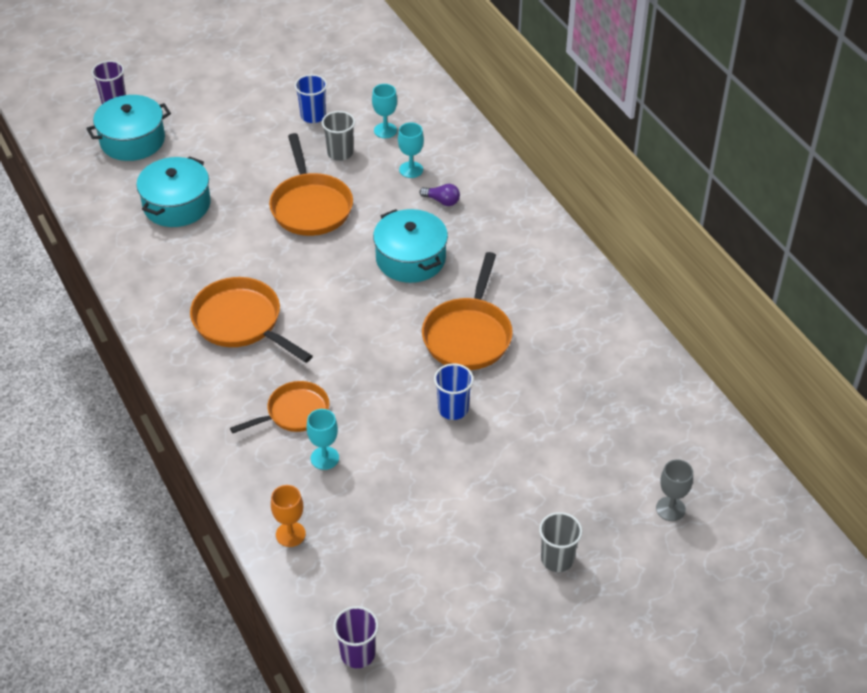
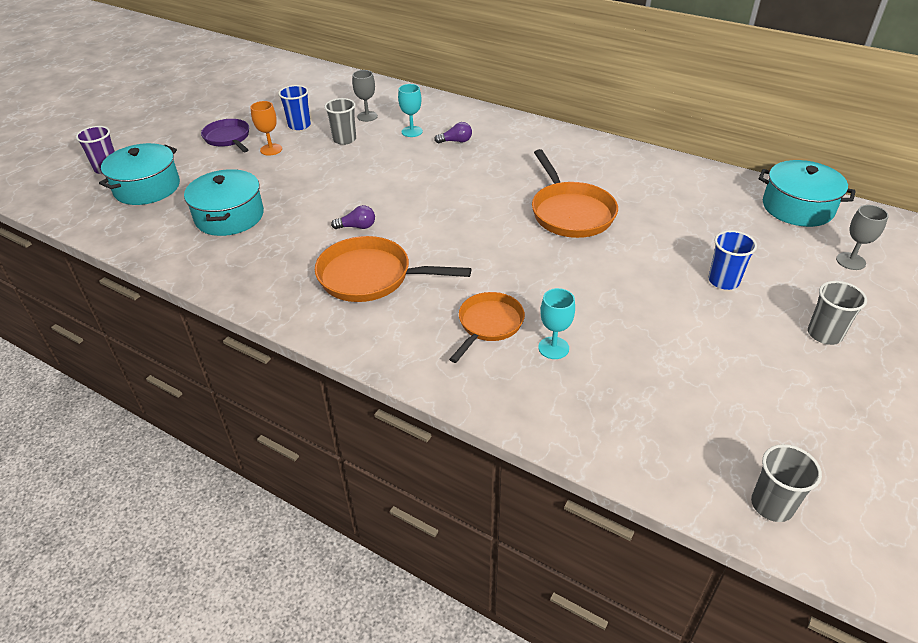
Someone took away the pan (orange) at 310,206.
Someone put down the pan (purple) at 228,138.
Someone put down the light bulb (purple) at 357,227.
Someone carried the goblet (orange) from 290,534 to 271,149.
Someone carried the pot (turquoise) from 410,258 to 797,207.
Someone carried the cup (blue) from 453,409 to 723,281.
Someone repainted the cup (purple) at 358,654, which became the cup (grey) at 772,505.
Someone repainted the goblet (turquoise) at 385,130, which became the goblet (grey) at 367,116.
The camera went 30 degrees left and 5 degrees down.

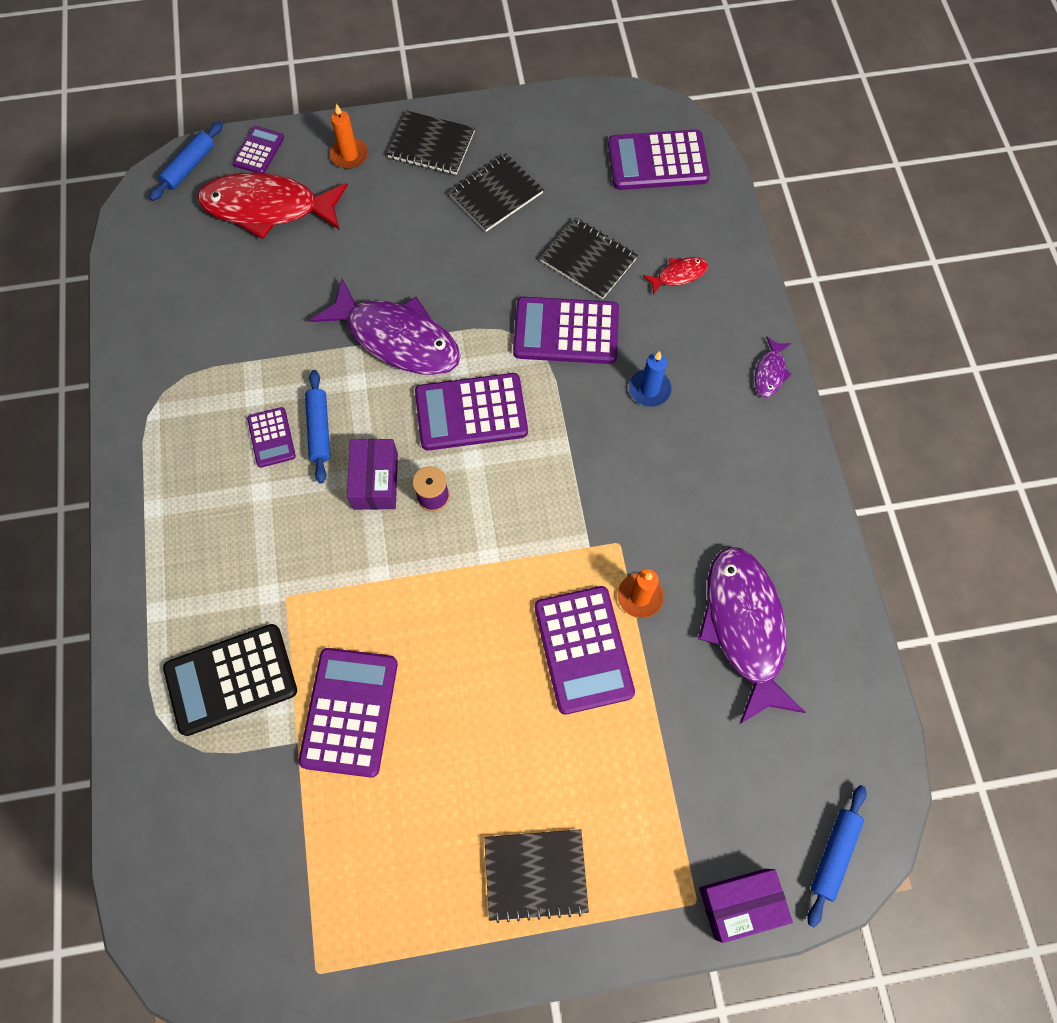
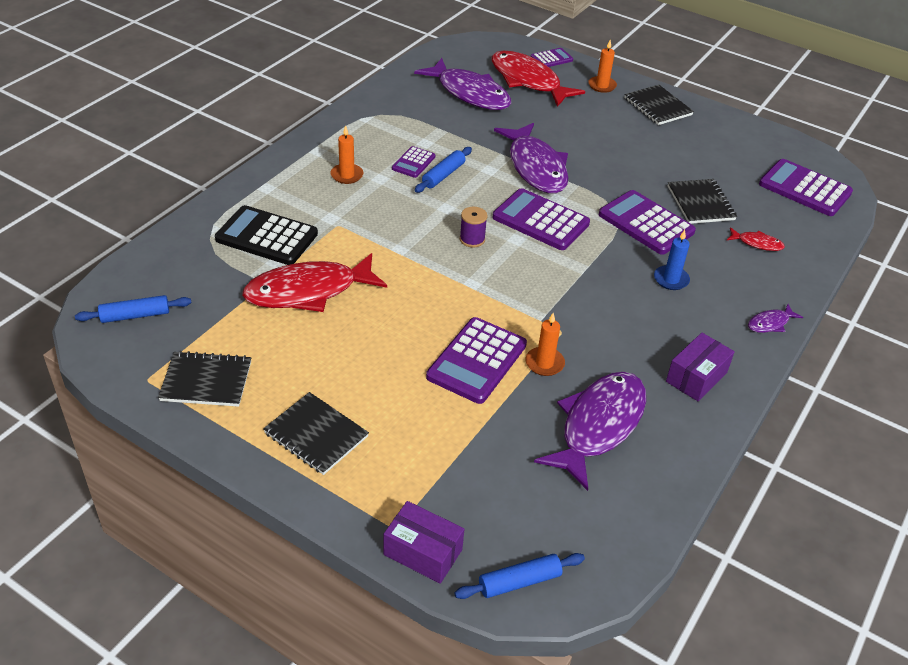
Someone put down the candle (orange) at 347,175.
Someone put down the fish (purple) at 469,93.
Someone carried the rolling pin (blue) from 189,166 to 135,315.
Someone carried the box (purple) from 375,481 to 696,377.
Someone carried the notebook (black) from 496,194 to 206,381.
Someone swapped the calculator (purple) at 350,712 for the fish (red) at 308,291.
The camera went 40 degrees right and 25 degrees down.

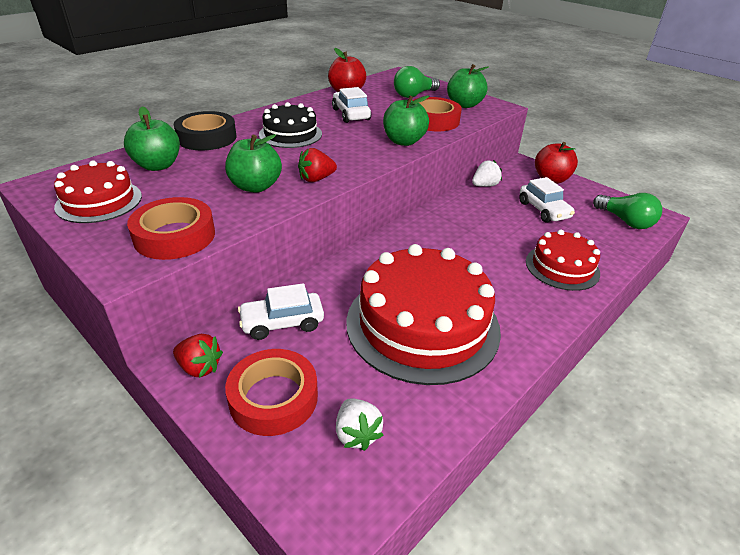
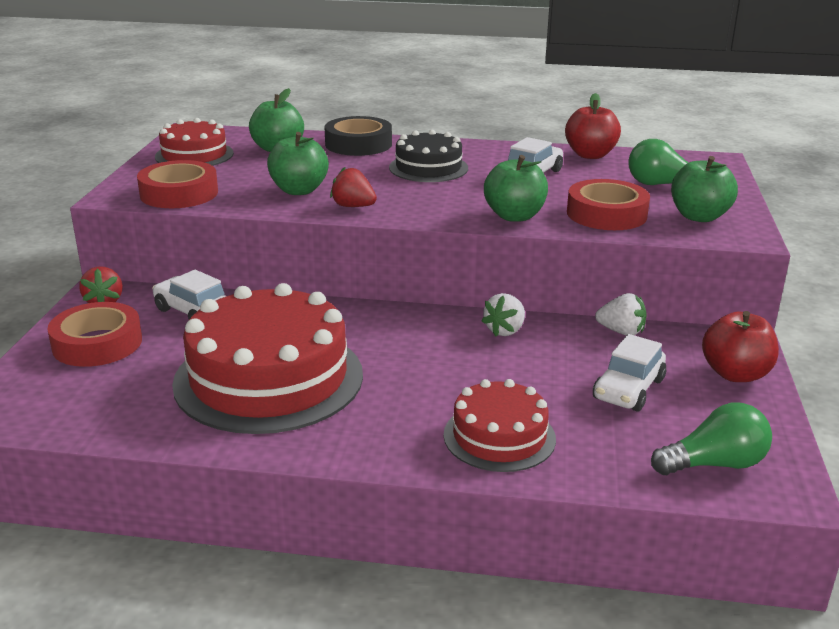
Someone carried the strawberry (white) from 357,434 to 505,330.
Someone rotated the light bulb (green) at 625,221 by 120 degrees counterclockwise.
The camera went 55 degrees right and 10 degrees down.

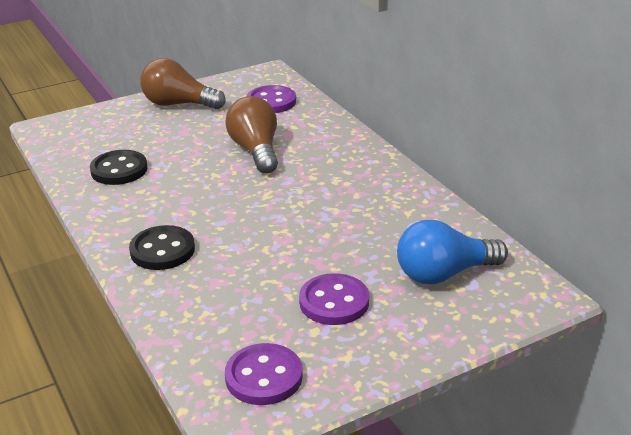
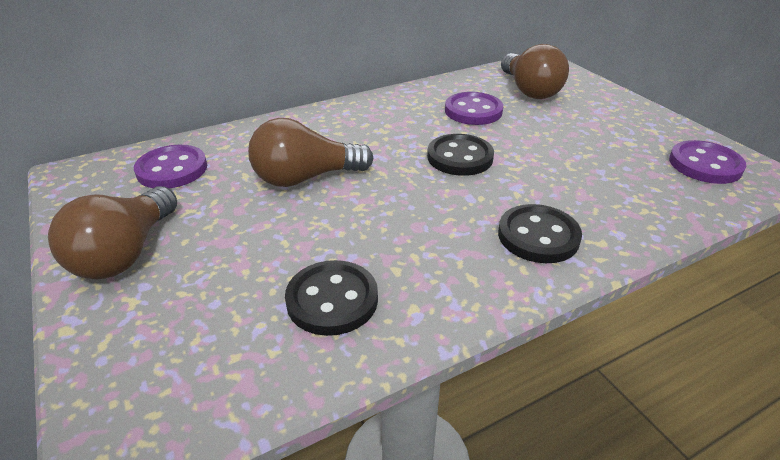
Someone put down the button (black) at 460,157.
Someone carried the button (purple) from 334,302 to 473,111.
Someone repainted the light bulb (blue) at 444,274, which became the light bulb (brown) at 529,90.
The camera went 90 degrees left and 5 degrees up.

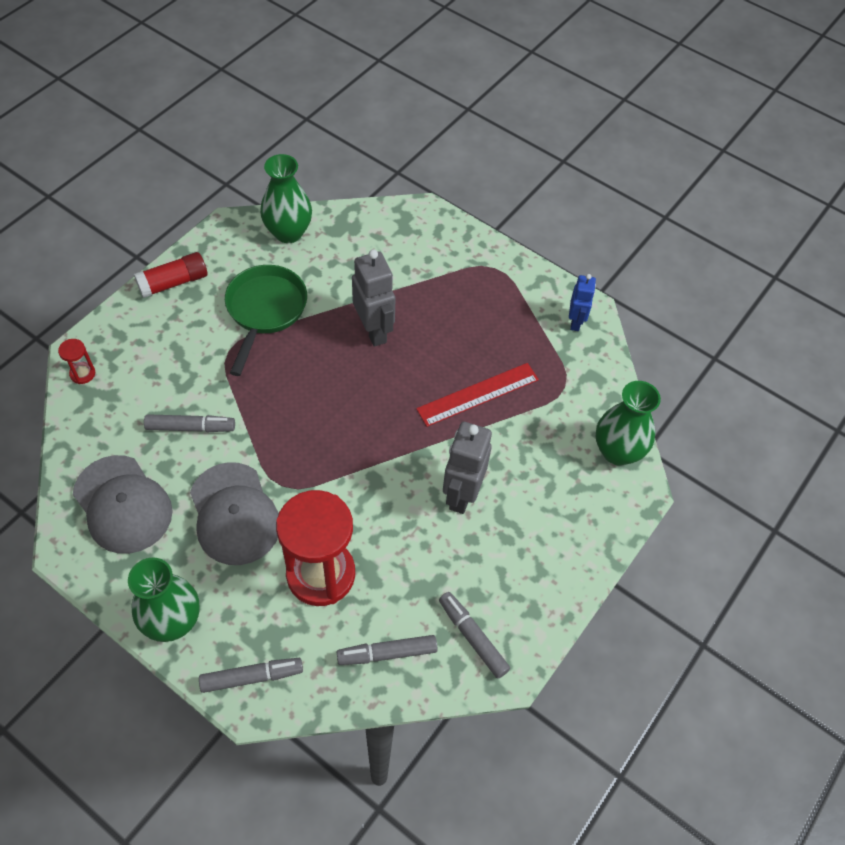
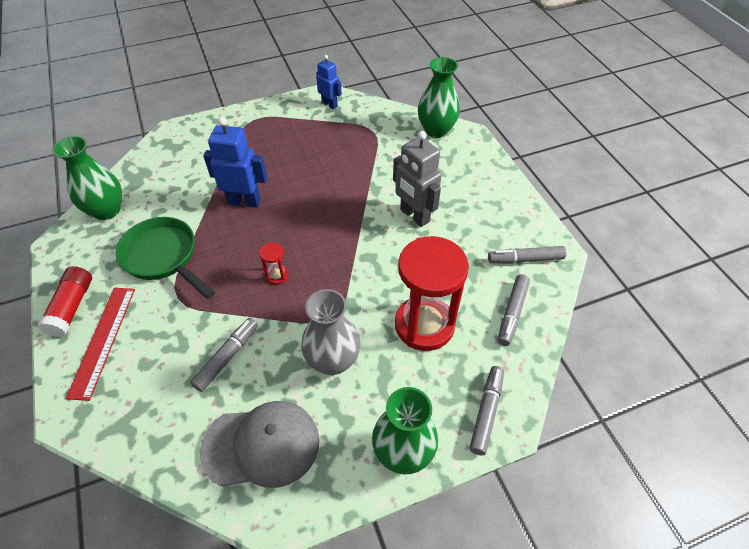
Someone carried the hourglass (red) from 82,374 to 277,276.
Someone carried the ruler (red) from 478,394 to 102,340.
Someone swapped the cap (grey) at 234,514 for the vase (grey) at 333,360.
Someone repainted the robot (grey) at 374,331, which became the robot (blue) at 244,201.
The camera went 55 degrees left and 5 degrees down.

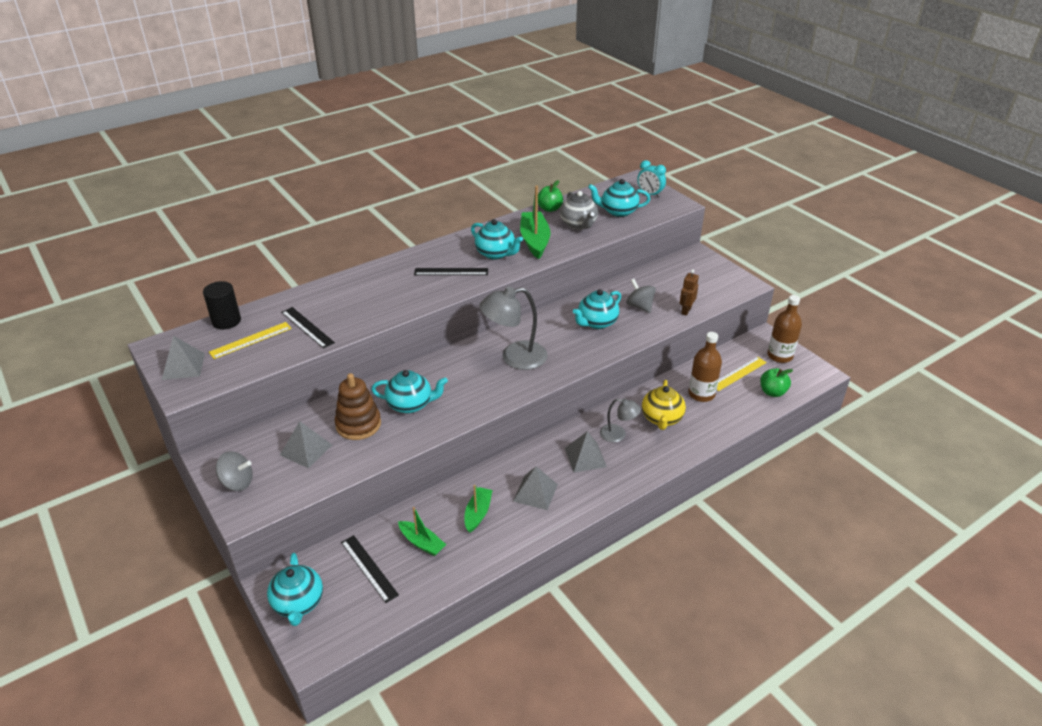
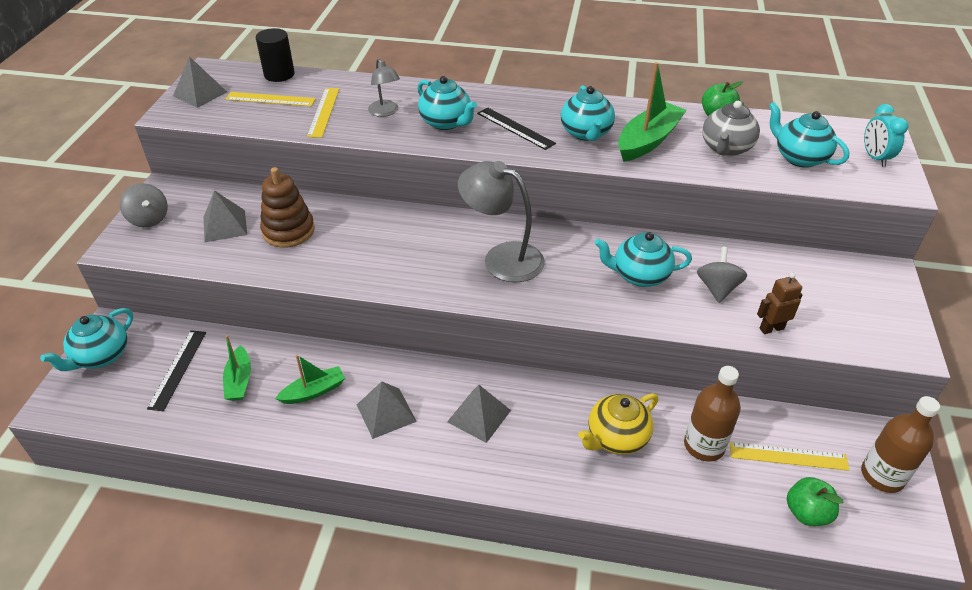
Someone carried the teapot (turquoise) from 410,404 to 446,123.
Someone carried the lamp (grey) from 618,435 to 385,112.
Someone repainted the ruler (black) at 307,327, which became the ruler (yellow) at 323,112.
The camera went 45 degrees right and 5 degrees up.

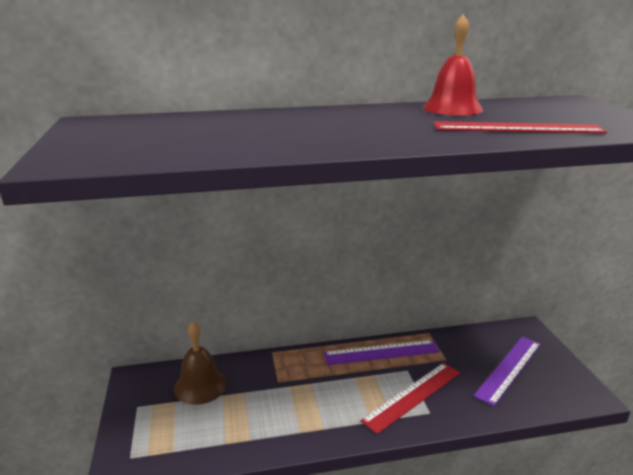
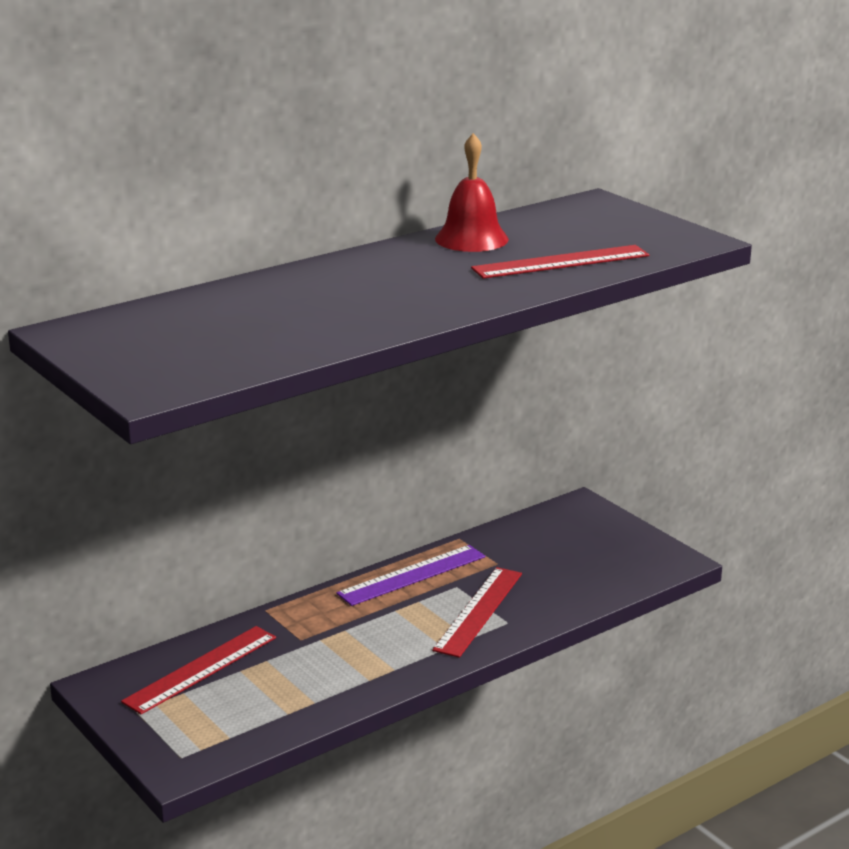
Someone took away the ruler (purple) at 509,368.
Someone swapped the bell (brown) at 200,385 for the ruler (red) at 200,669.
The camera went 25 degrees left and 0 degrees up.

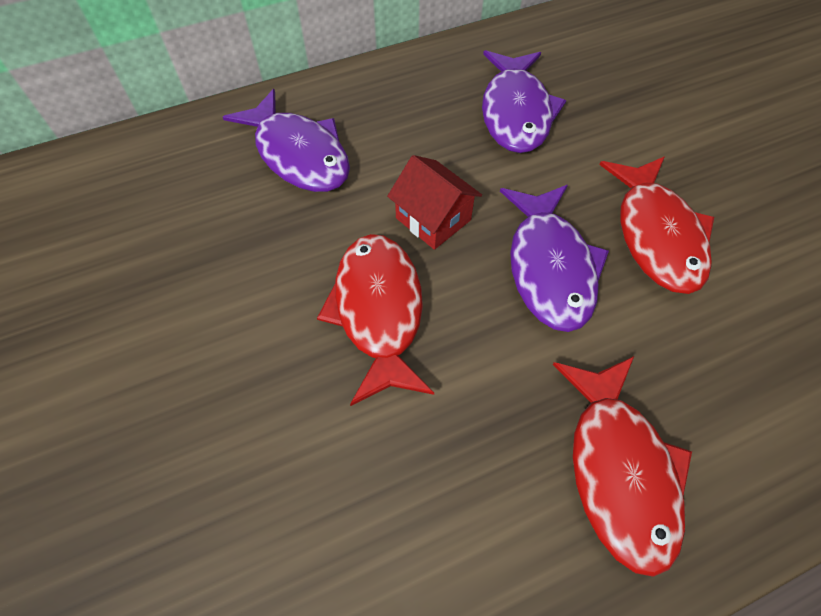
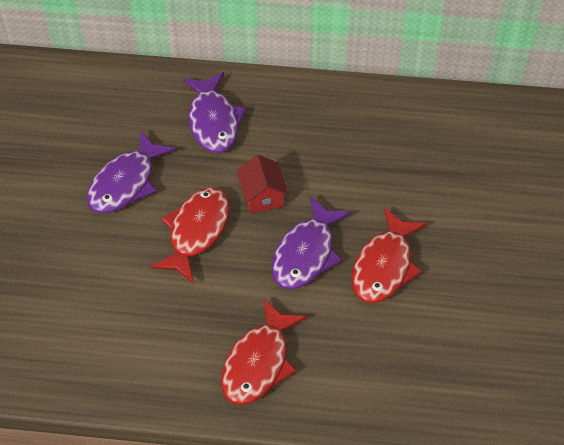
Someone carried the fish (purple) from 516,112 to 126,183.
The camera went 30 degrees right and 5 degrees down.

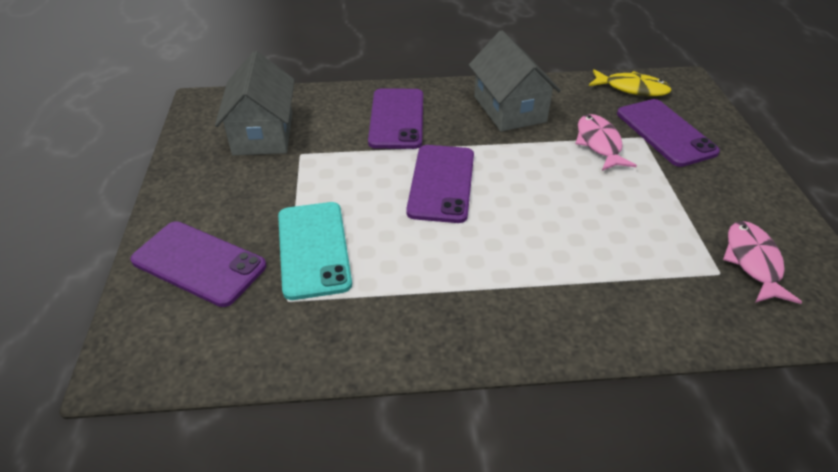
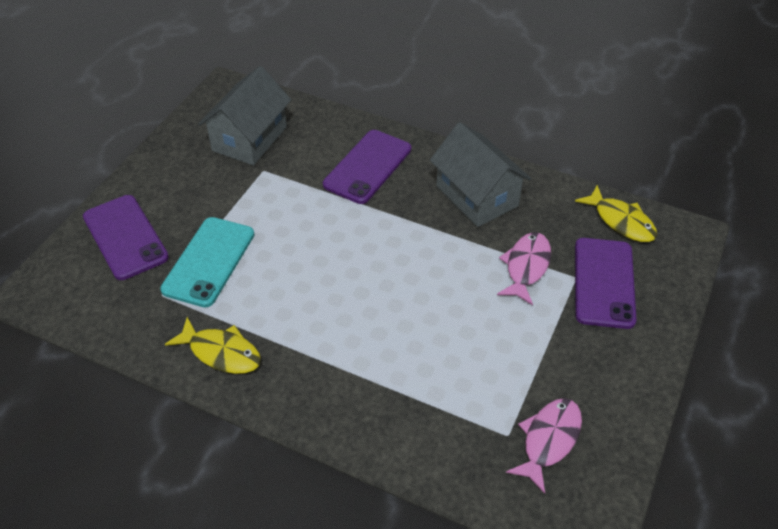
Someone took away the phone (purple) at 441,183.
Someone put down the fish (yellow) at 221,352.
Someone rotated the house (grey) at 509,109 by 45 degrees counterclockwise.
The camera went 30 degrees right and 5 degrees up.

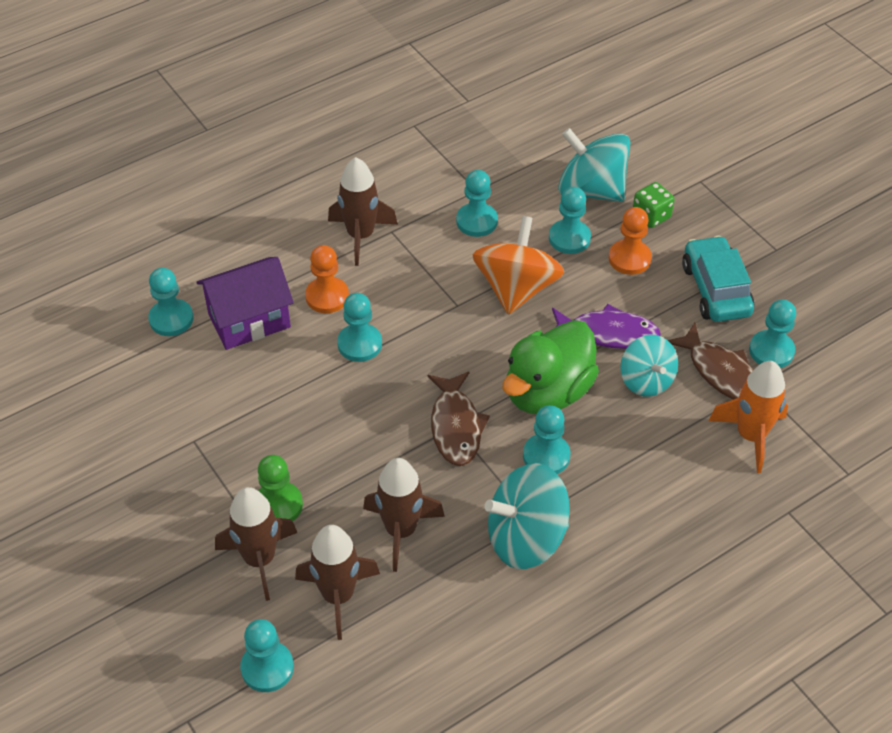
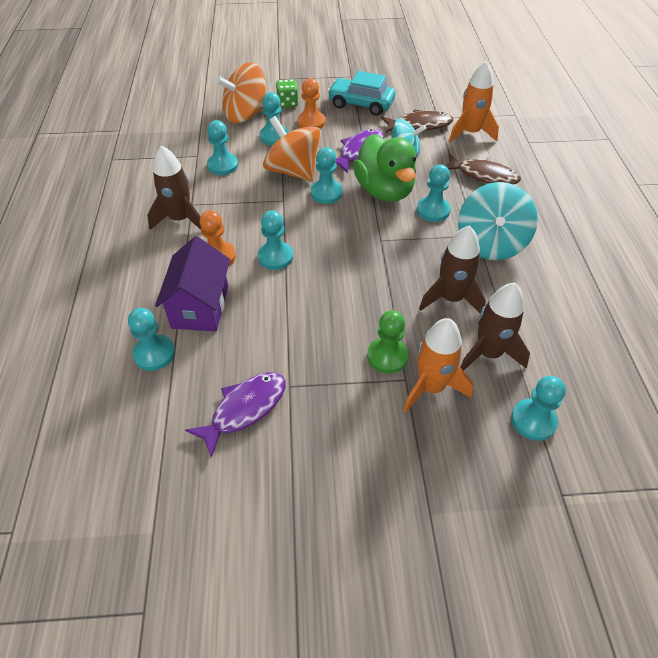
Someone put down the fish (purple) at 244,409.
Someone carried the fish (brown) from 455,426 to 483,175.
Someone carried the pawn (turquoise) from 771,351 to 326,193.
Someone repainted the rocket (brown) at 259,559, which became the rocket (orange) at 431,387.
Someone repainted the spinning top (turquoise) at 591,190, which became the spinning top (orange) at 246,115.
The camera went 60 degrees left and 0 degrees up.

